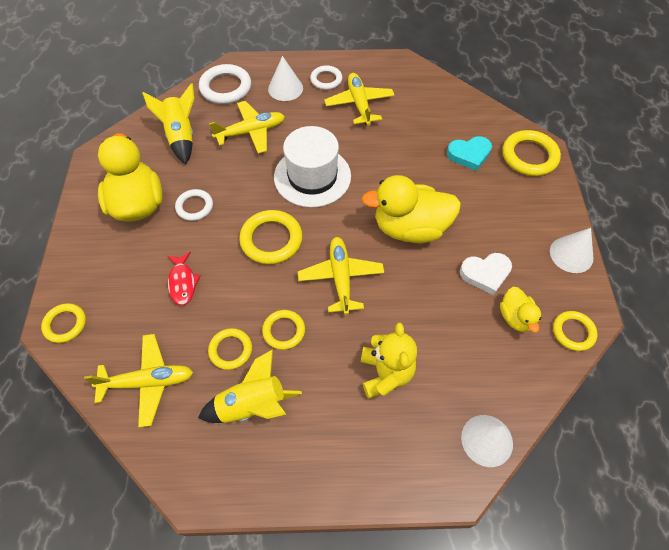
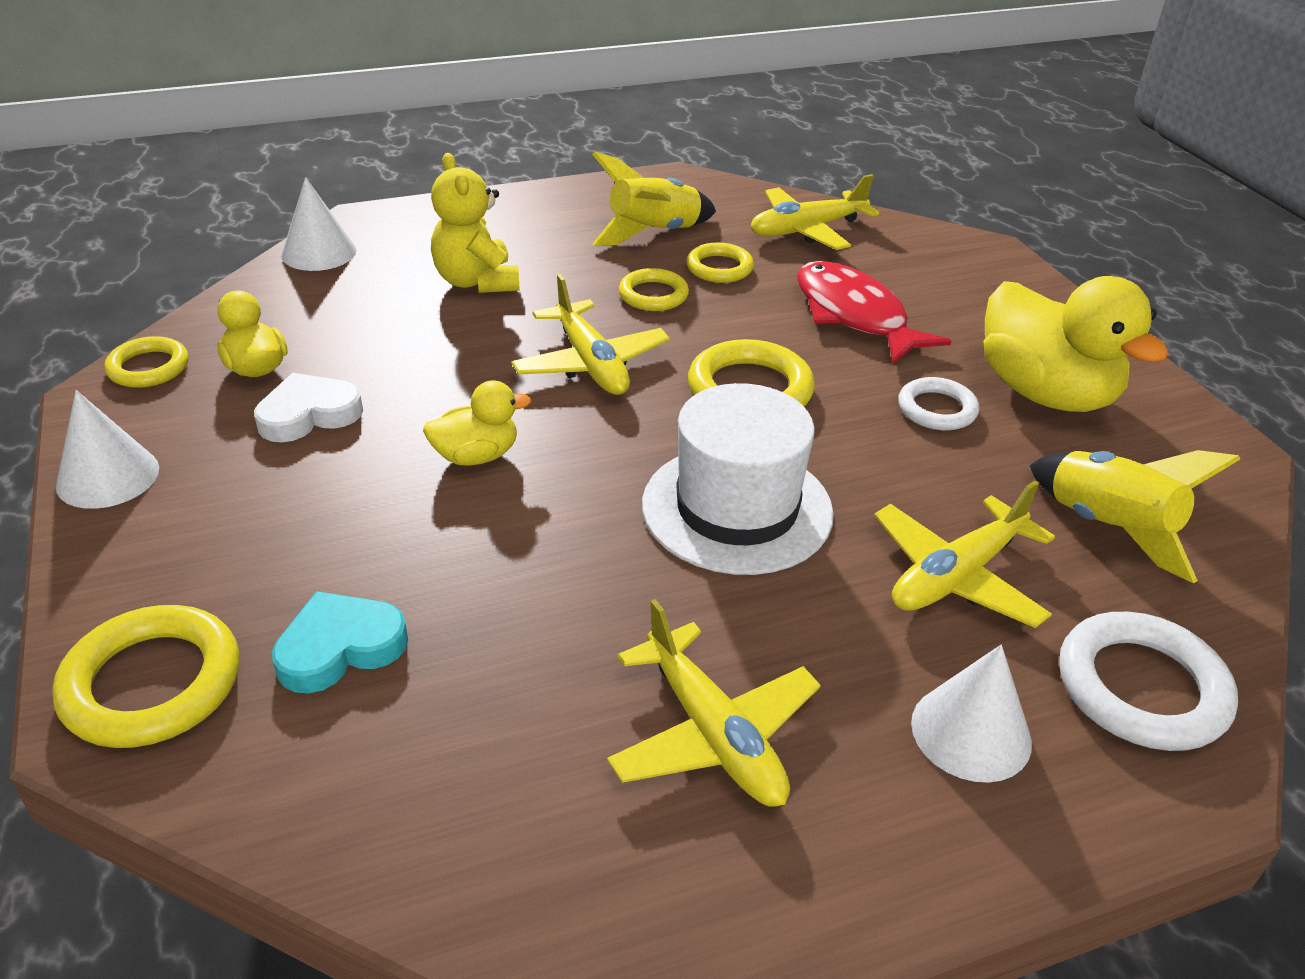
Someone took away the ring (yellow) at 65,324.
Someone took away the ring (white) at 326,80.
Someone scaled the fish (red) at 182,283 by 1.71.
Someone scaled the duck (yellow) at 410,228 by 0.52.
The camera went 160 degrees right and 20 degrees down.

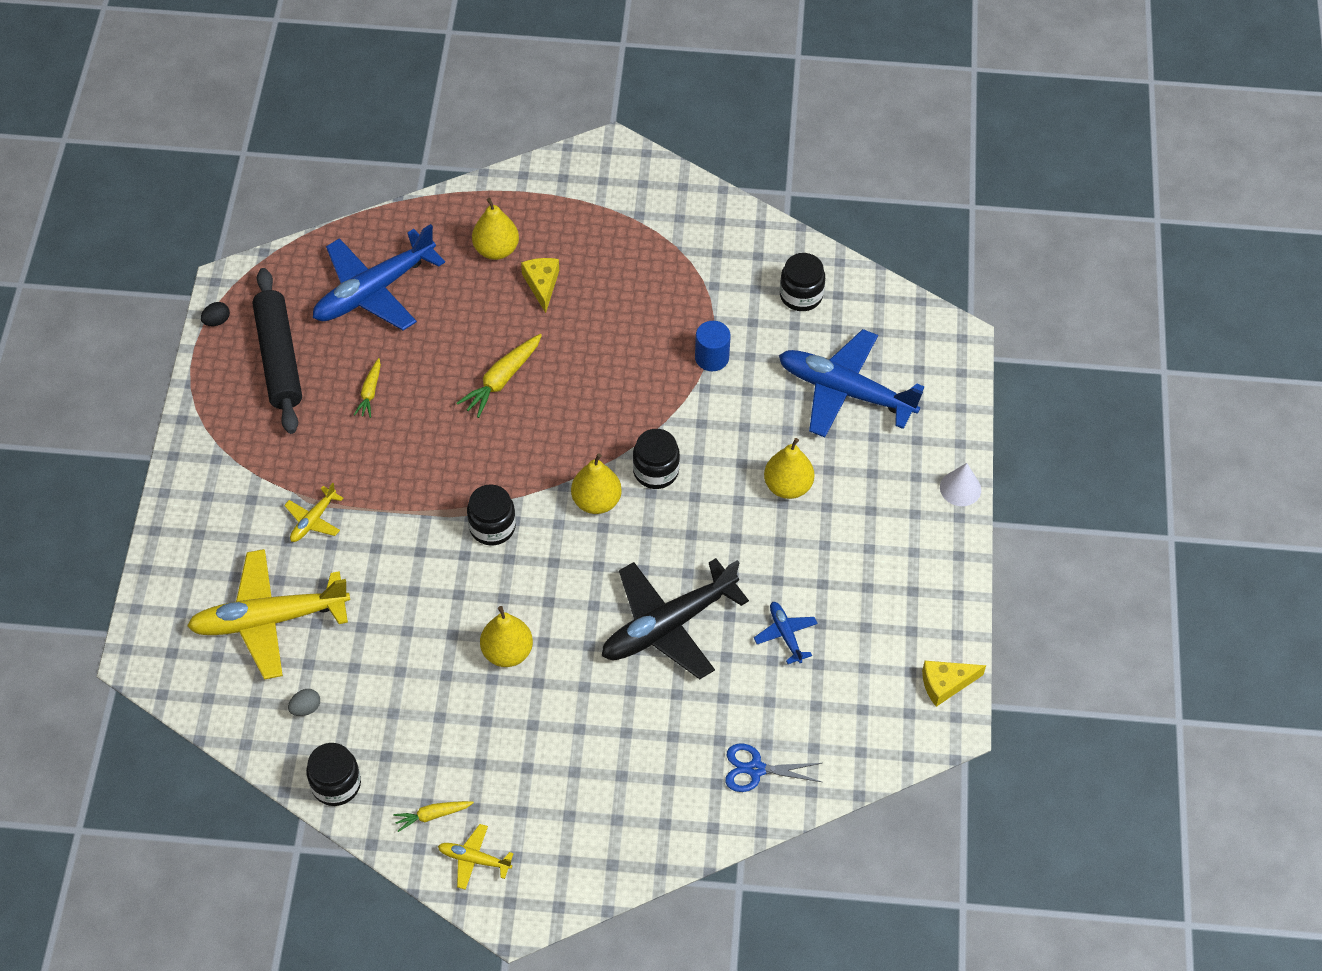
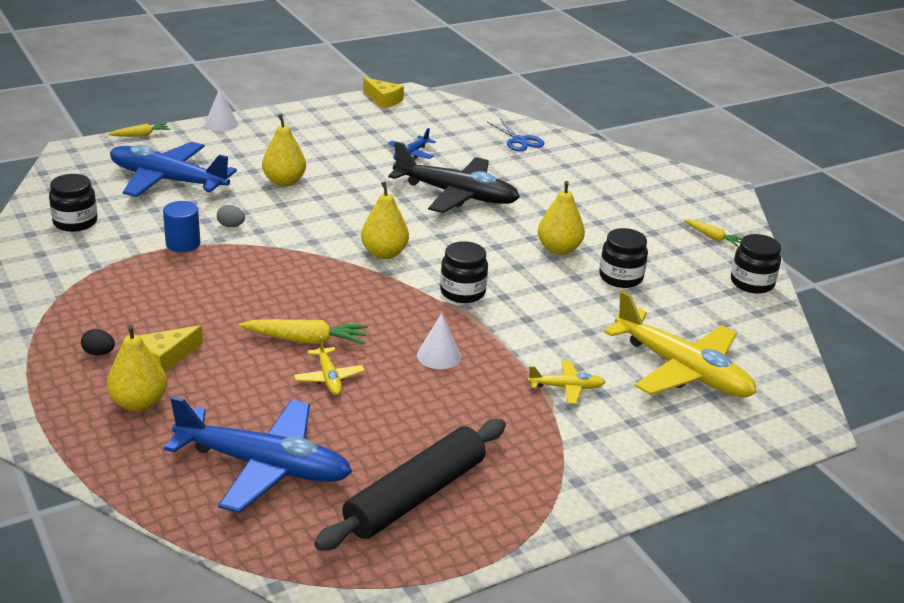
Someone put down the cone (white) at 439,355.
Someone carried the egg (black) from 217,321 to 99,353.
Someone carried the egg (grey) from 305,708 to 231,226.
Someone carried the carrot (yellow) from 370,392 to 141,135.
Someone carried the plane (yellow) from 474,859 to 329,377.
Someone carried the jar (black) from 656,471 to 621,277.
Someone rotated the plane (blue) at 846,392 by 120 degrees clockwise.
The camera went 125 degrees left and 25 degrees down.

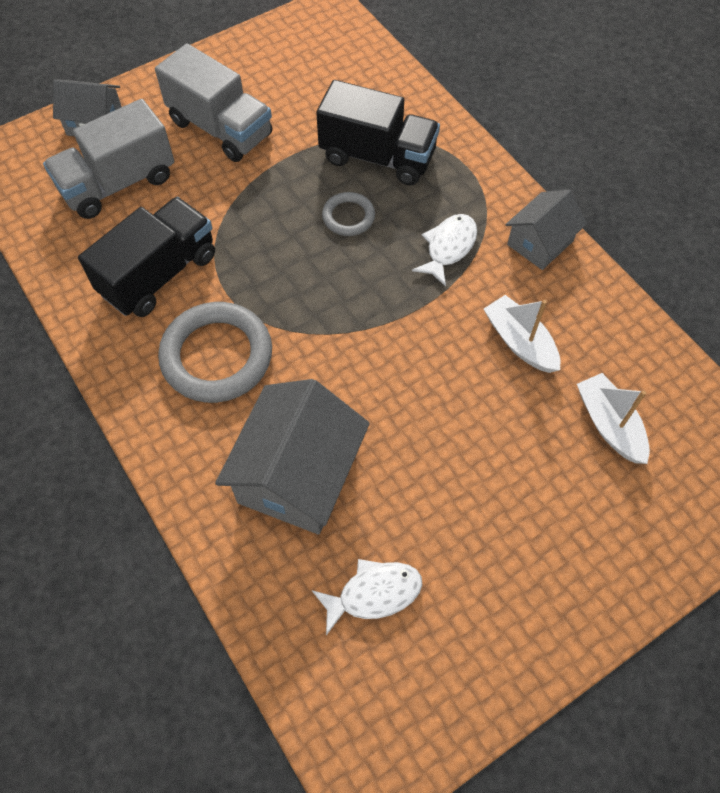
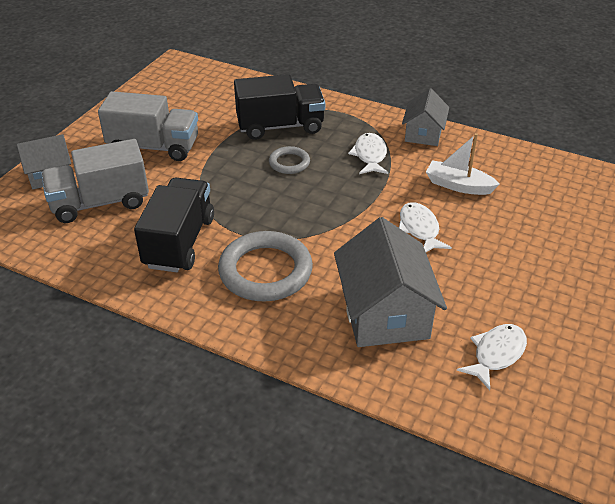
Someone took away the boat (white) at 609,424.
Someone put down the fish (white) at 419,229.
Someone rotated the truck (grey) at 118,183 by 45 degrees clockwise.
The camera went 30 degrees left and 20 degrees down.

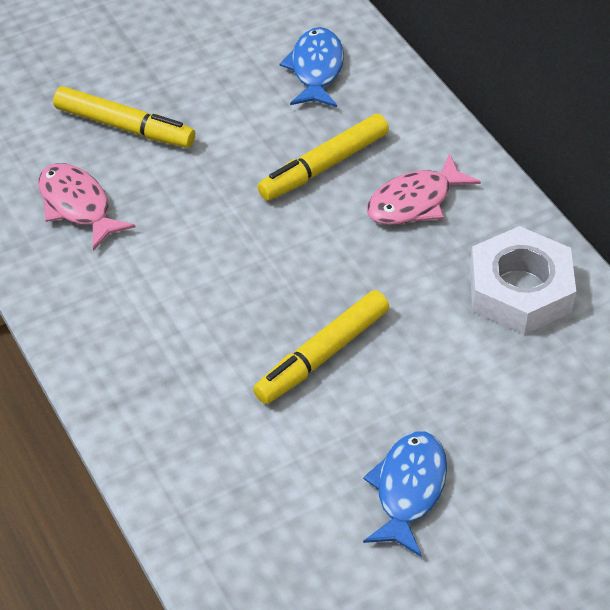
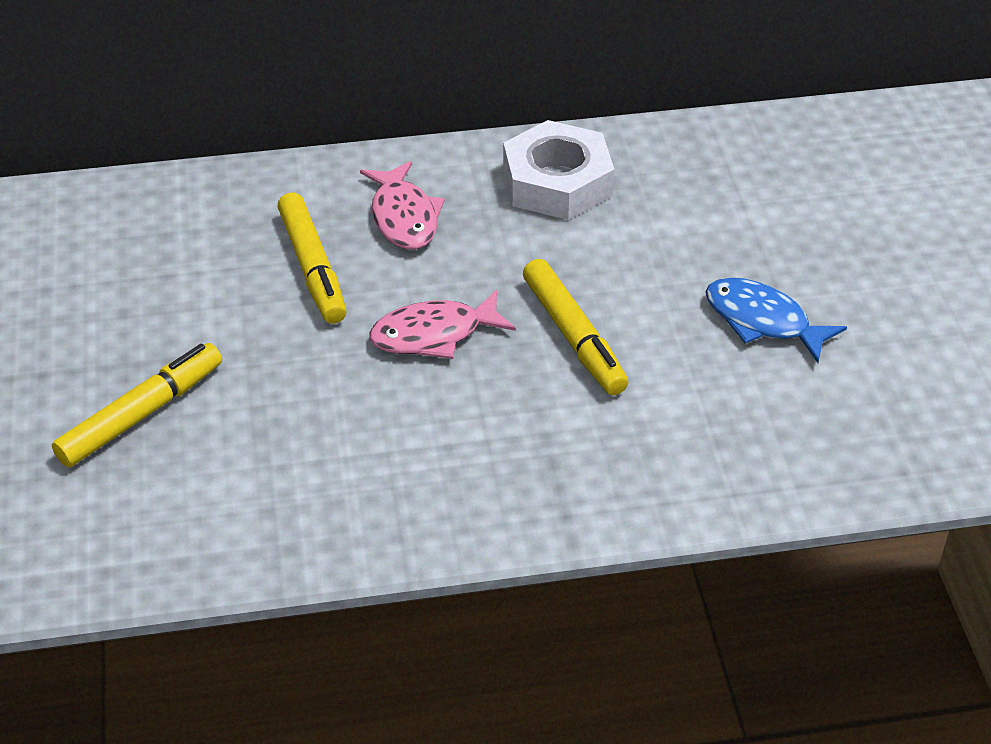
Someone took away the fish (blue) at 316,69.
Someone carried the fish (pink) from 77,206 to 434,334.
The camera went 70 degrees left and 5 degrees down.

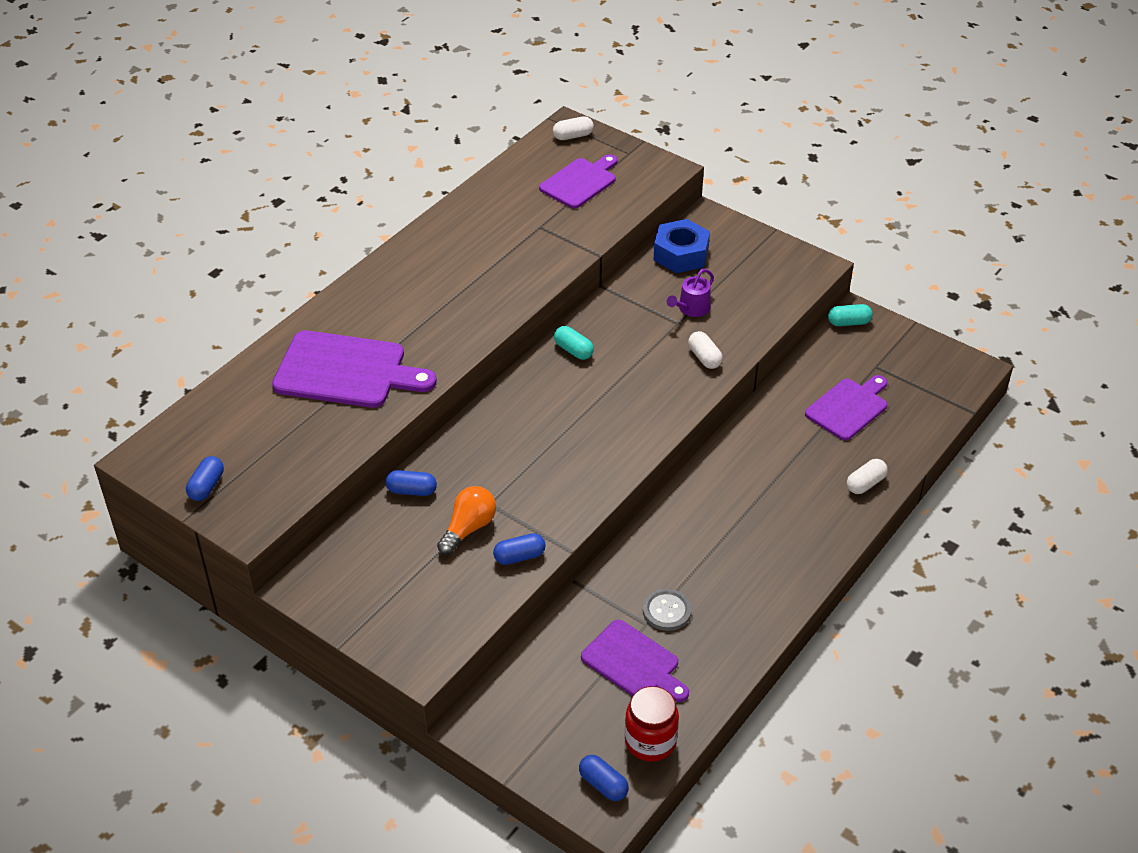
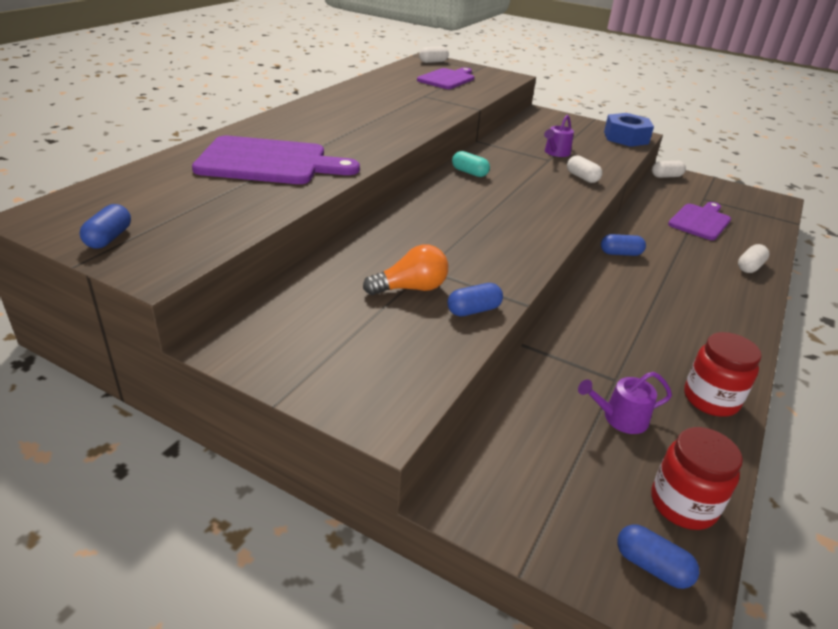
Someone took away the button (grey) at 667,611.
Someone put down the jar (red) at 710,399.
Someone carried the capsule (blue) from 411,490 to 620,253.
Someone carried the nut (blue) from 681,254 to 626,138.
Someone swapped the cutting board (purple) at 633,663 for the watering can (purple) at 620,418.
Someone repainted the capsule (turquoise) at 849,322, which became the capsule (white) at 666,176.
Someone rotated the light bulb (orange) at 468,528 by 45 degrees clockwise.
The camera went 10 degrees left and 10 degrees down.

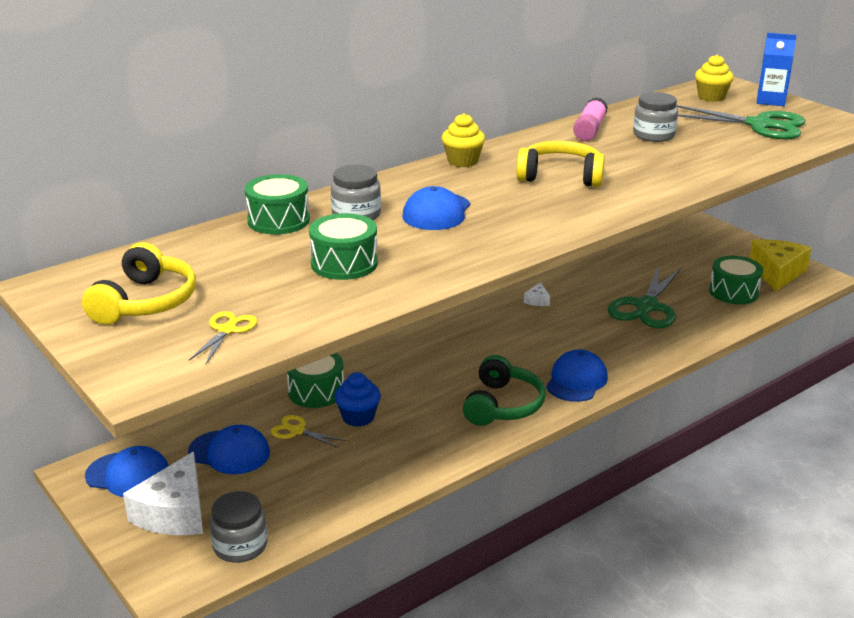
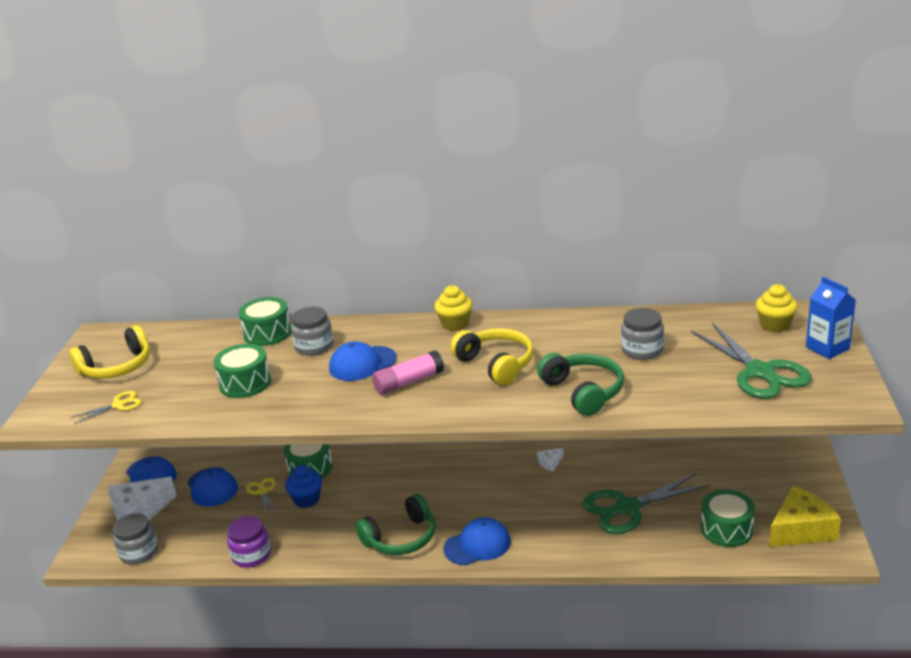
Someone put down the jar (purple) at 251,555.
Someone put down the headphones (green) at 583,392.
Someone carried the glue stick (pink) from 590,129 to 408,382.
The camera went 45 degrees right and 0 degrees up.

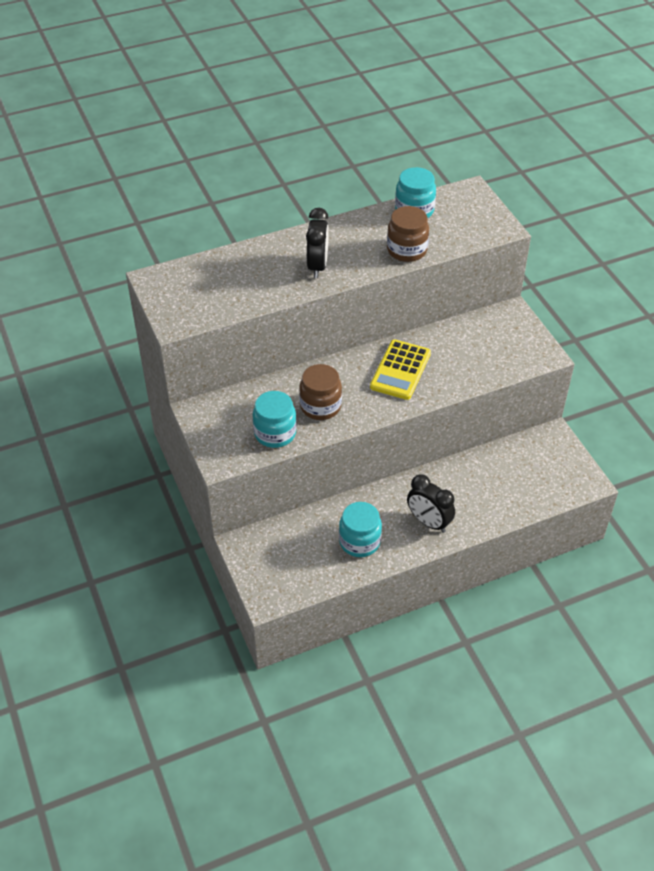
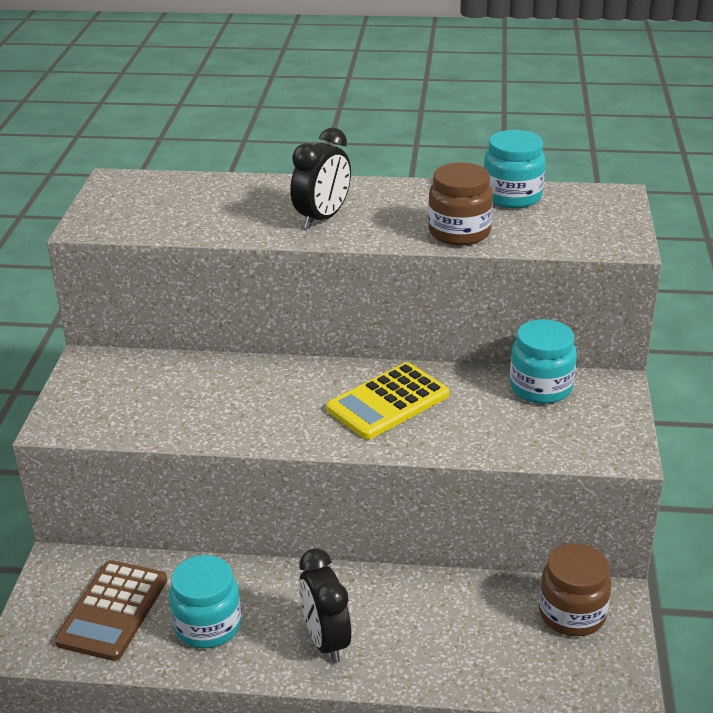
Someone put down the calculator (brown) at 113,611.
Someone carried the jar (turquoise) from 275,433 to 541,387.
Someone carried the jar (brown) from 320,406 to 572,614.
The camera went 30 degrees right and 15 degrees down.

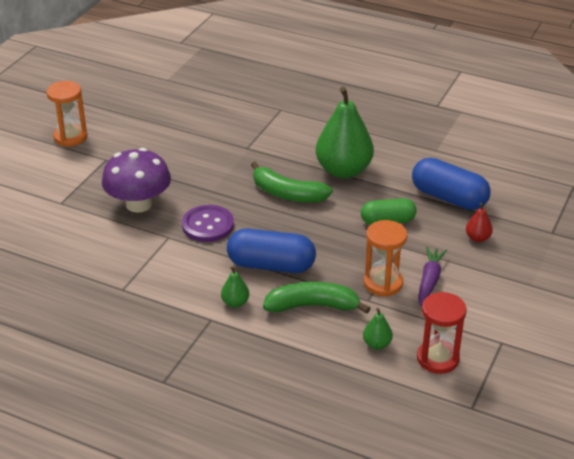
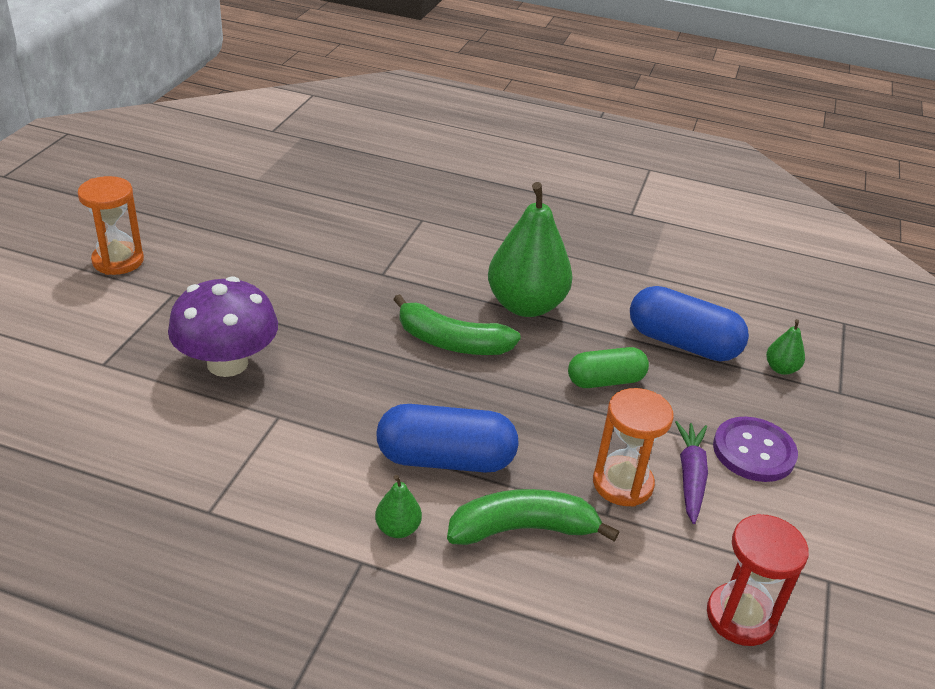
Someone took away the pear (red) at 477,238.
Someone carried the button (purple) from 208,225 to 753,451.
Someone carried the pear (green) from 377,344 to 781,369.
The camera went 10 degrees left and 0 degrees up.

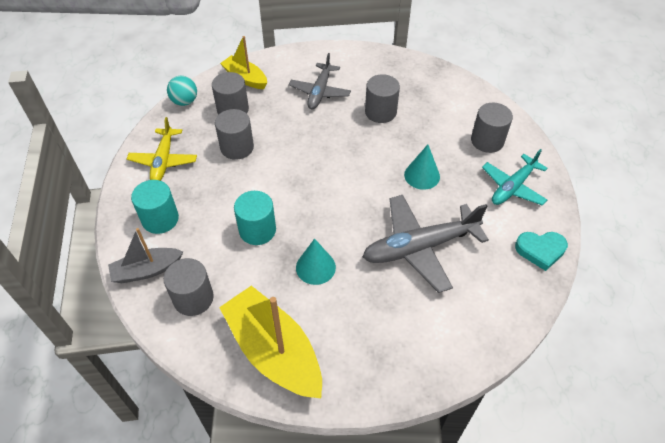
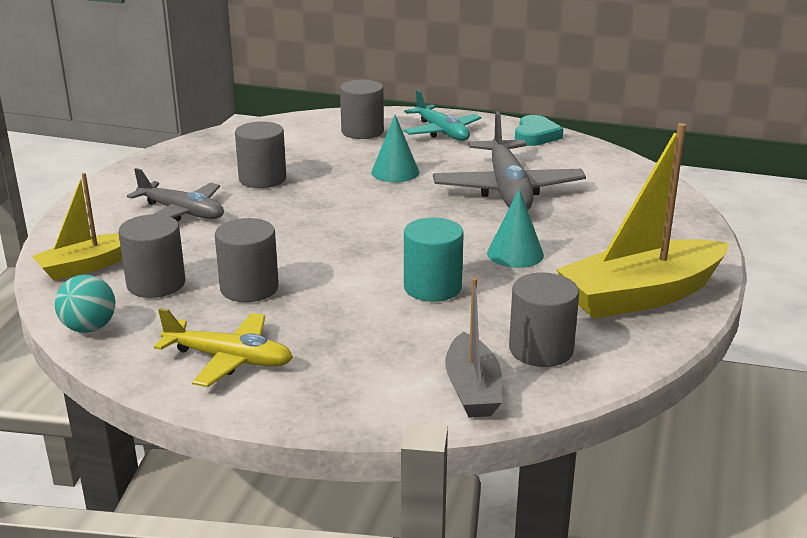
Someone took away the cylinder (turquoise) at 160,219.
The camera went 75 degrees left and 25 degrees down.

